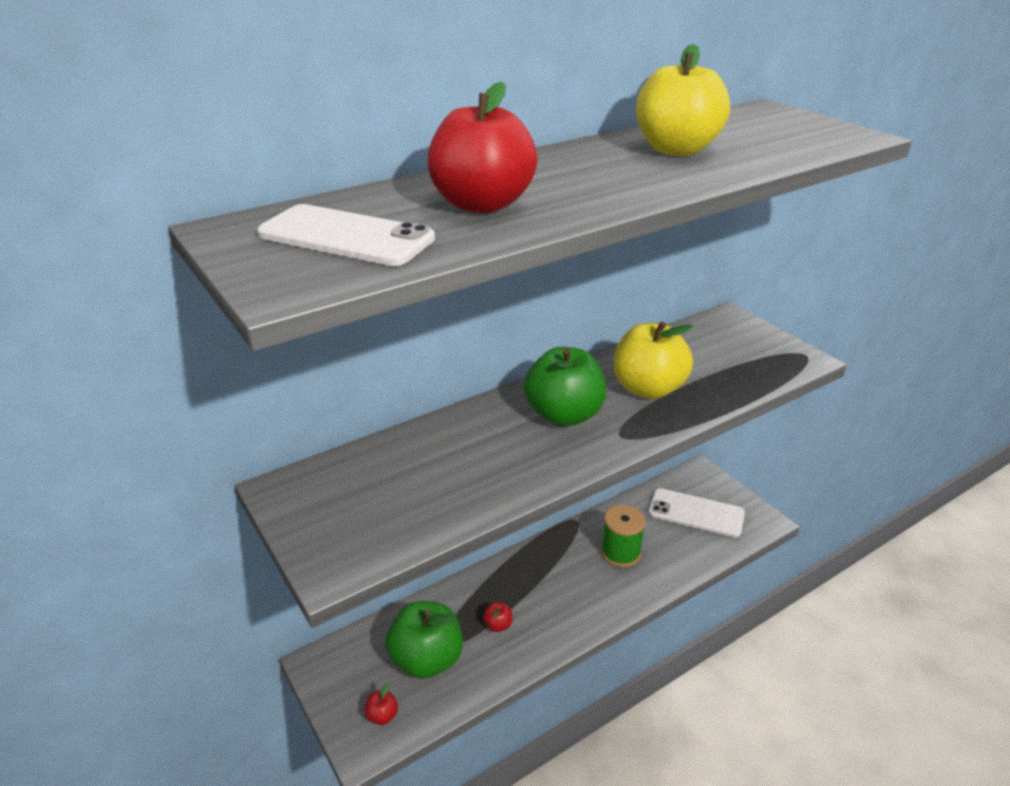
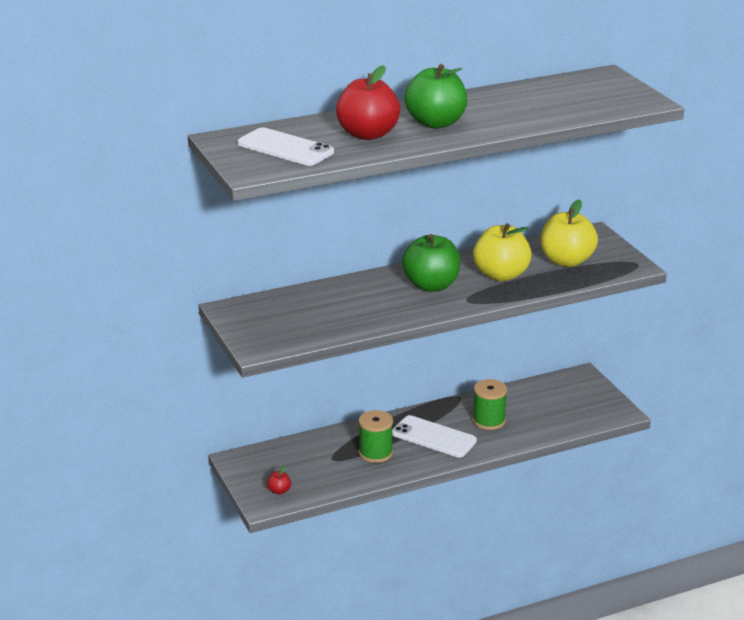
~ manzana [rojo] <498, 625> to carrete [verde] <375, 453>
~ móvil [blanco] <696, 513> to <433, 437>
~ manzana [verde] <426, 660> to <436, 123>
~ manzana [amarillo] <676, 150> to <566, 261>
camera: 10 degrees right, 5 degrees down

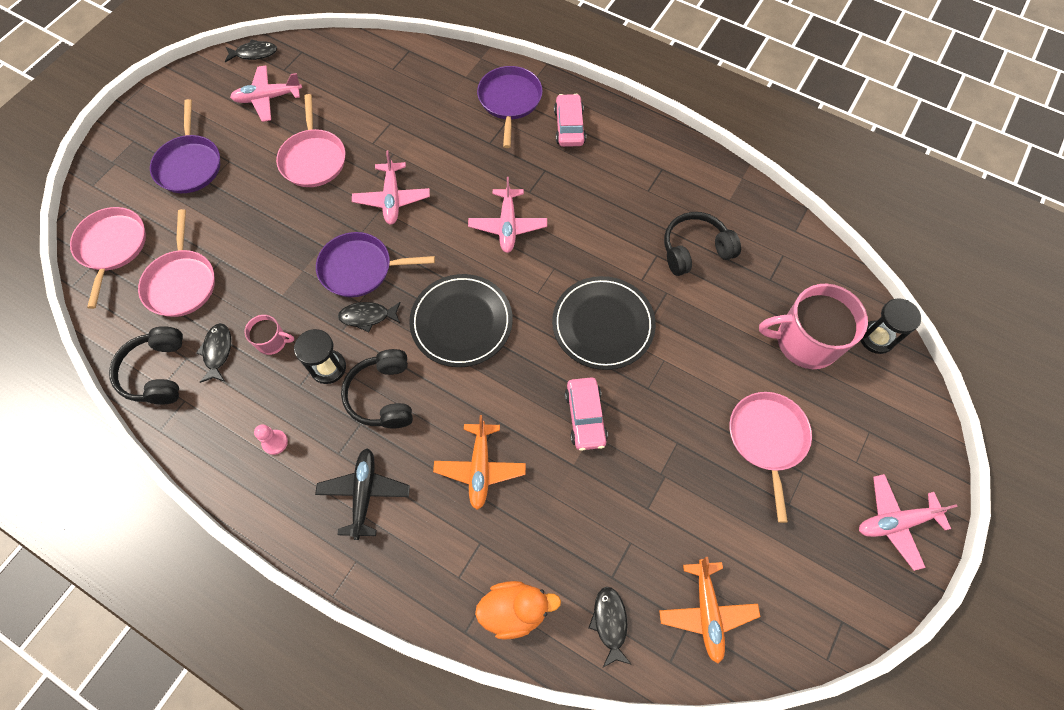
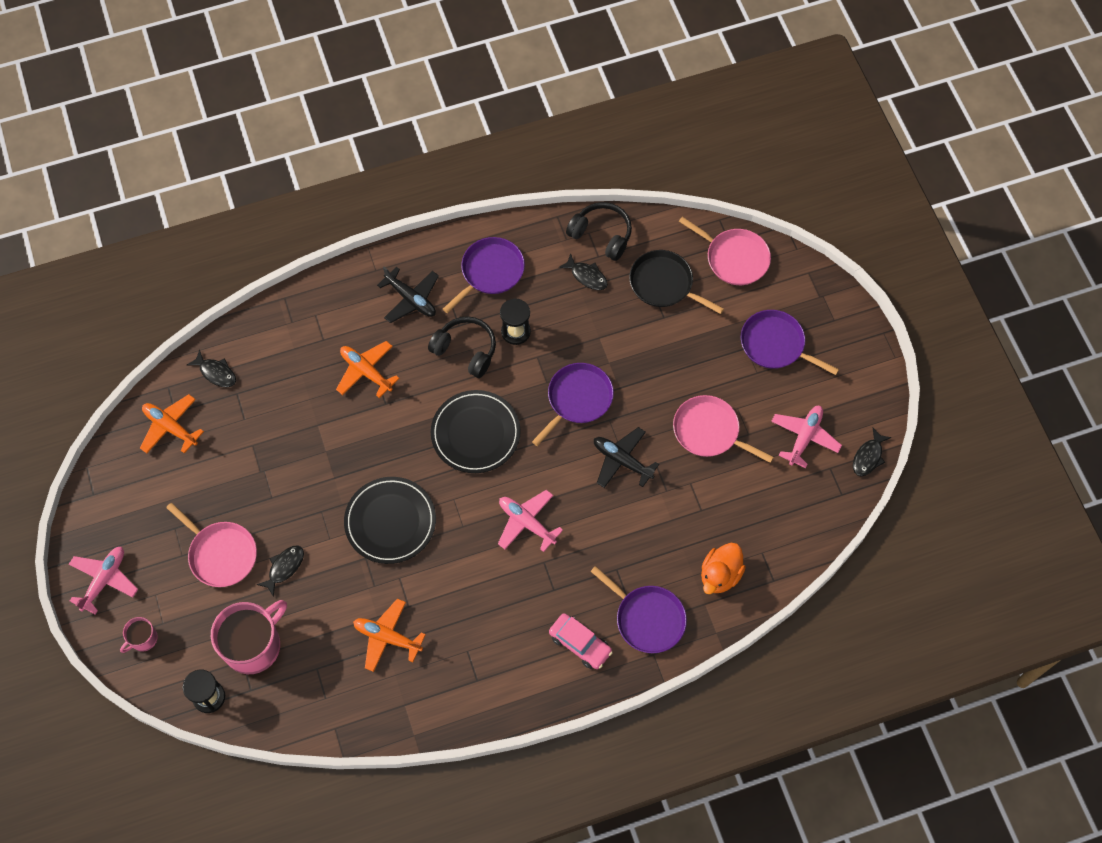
~ taza [rosa] <272, 341> to <143, 639>
~ pez [negro] <368, 317> to <284, 568>
~ auriculares [negro] <695, 250> to avión [naranja] <387, 637>
~ peón [rosa] <275, 442> to sartén [morado] <490, 272>
~ avión [rosa] <392, 199> to avión [negro] <622, 461>
~ sartén [rosa] <181, 283> to sartén [negro] <664, 284>
~ pato [naranja] <515, 610> to <720, 575>
- coche [rosa] <585, 417>
camera: 130 degrees right, 0 degrees up

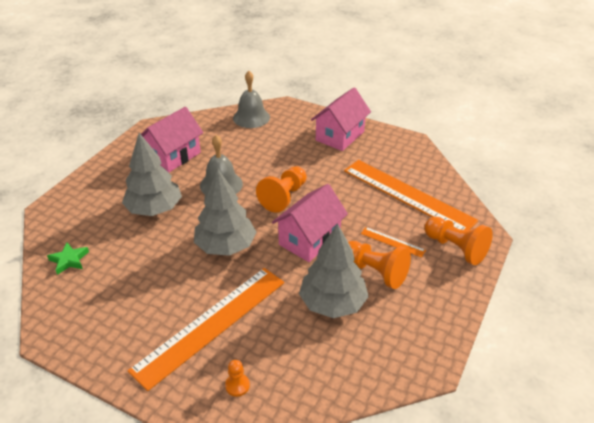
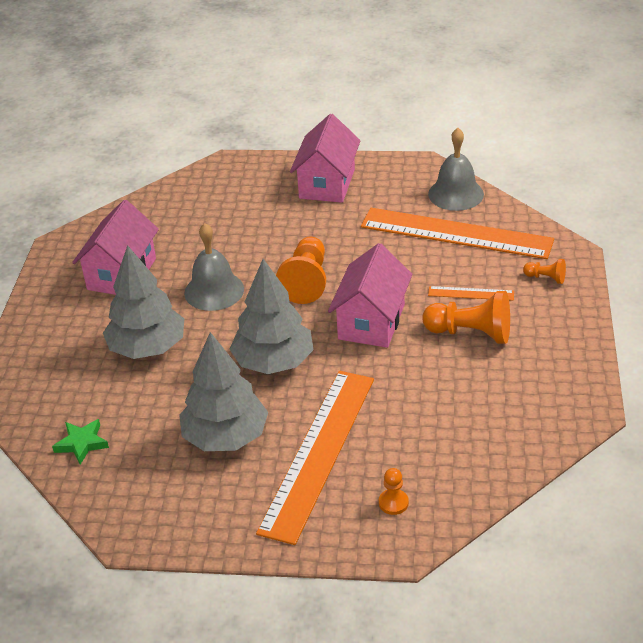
~ árbol [gris] <332, 303> to <225, 437>
~ campana [gris] <251, 117> to <456, 194>
~ peón [naranja] <455, 248> = <546, 278> x0.50
camera: 20 degrees left, 0 degrees up

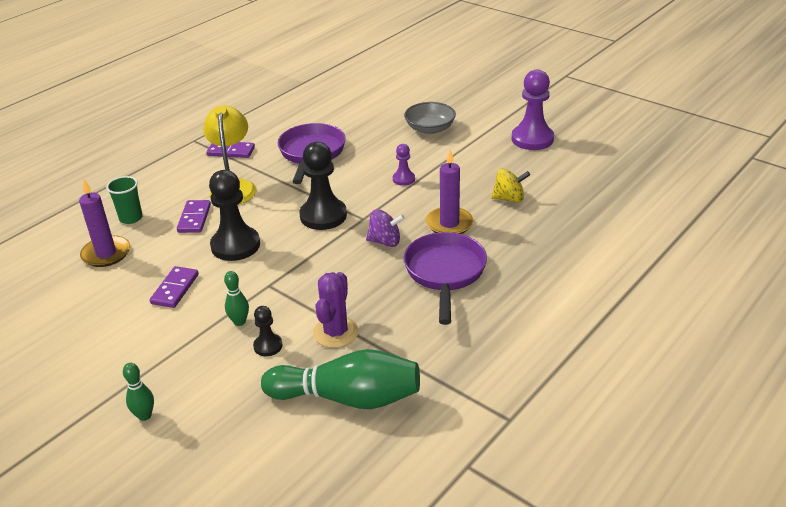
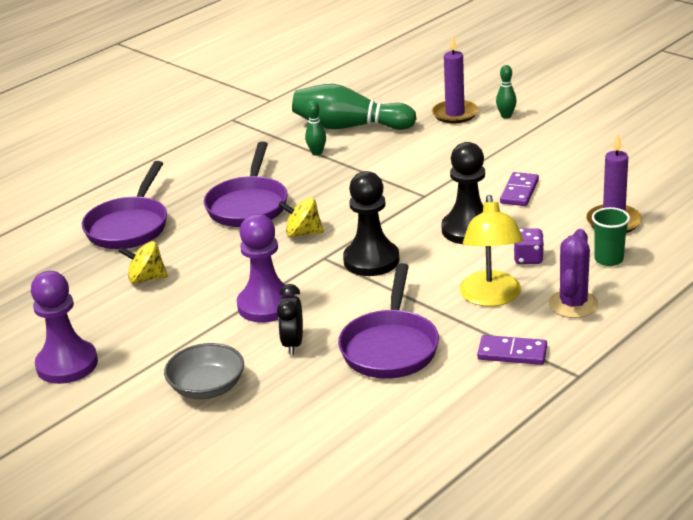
+ sartén [morado] <129, 226>
~ peón [morado] <403, 179> = <266, 305> x1.97
+ despertador [negro] <293, 344>
~ peonza [morado] <385, 241> to peonza [amarillo] <303, 233>
~ bolo [verde] <239, 322> to <317, 153>
~ vela [morado] <449, 224> to <455, 114>
~ ficha de dominó [morado] <194, 218> to dado [morado] <528, 258>
~ cactus [morado] <335, 332> to <573, 304>
- peón [negro] <268, 346>
camera: 175 degrees left, 5 degrees down

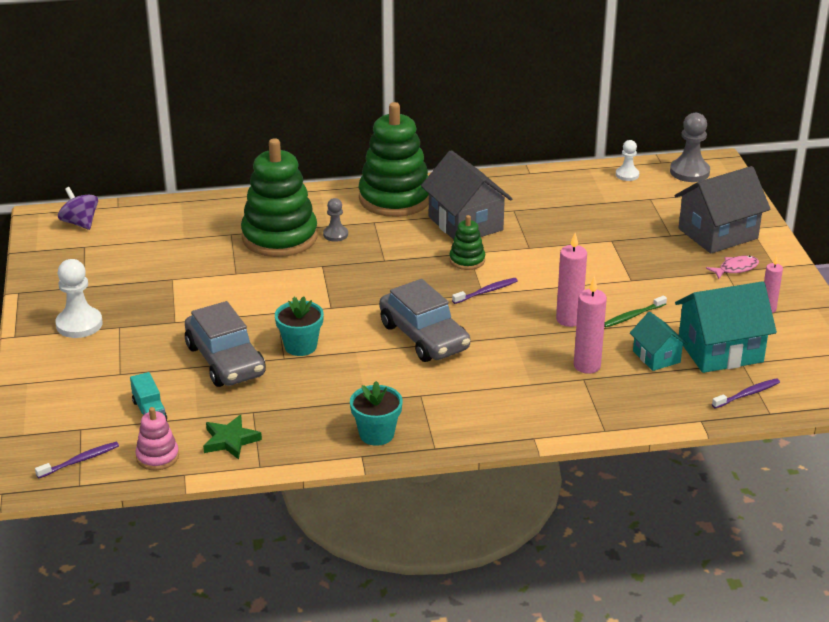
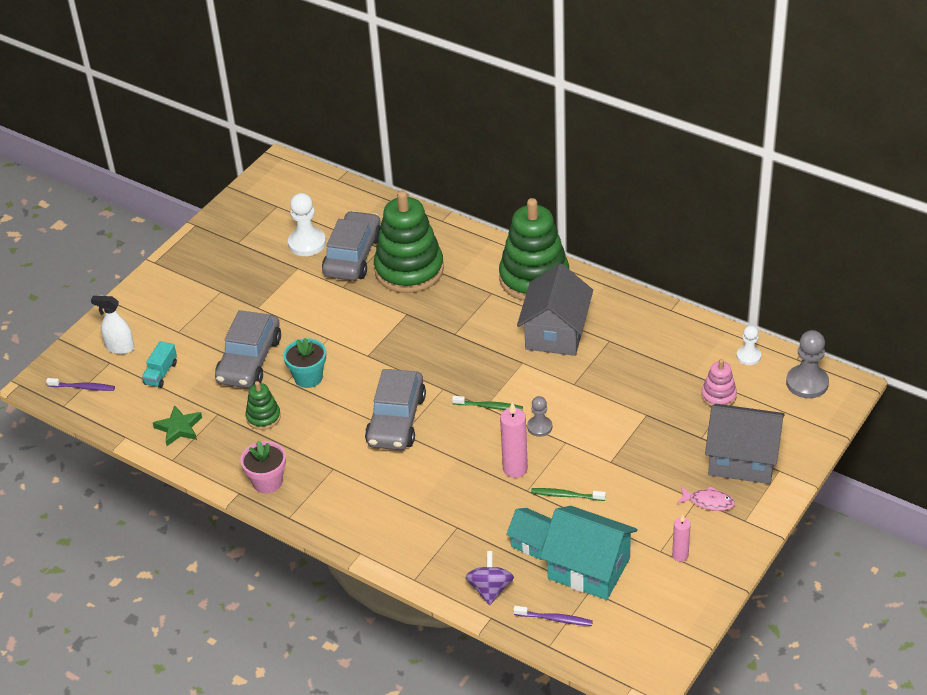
+ pulverizador [blanco] <120, 348>
~ maceta [turquesa] <376, 434> to maceta [rosa] <267, 482>
~ juguete apilable [verde] <467, 260> to <263, 417>
~ peón [blanco] <79, 324> to <307, 243>
+ coche [gris] <353, 256>
~ cepillo de dientes [morado] <486, 292> to cepillo de dientes [verde] <489, 406>
~ peonza [morado] <80, 223> to <490, 589>
~ casa [turquesa] <656, 357> = <534, 542> 75 degrees counterclockwise
~ peón [gris] <335, 234> to <539, 427>
~ juguete apilable [rosa] <157, 457> to <718, 396>
- vela [rosa] <587, 366>
camera: 45 degrees right, 10 degrees up

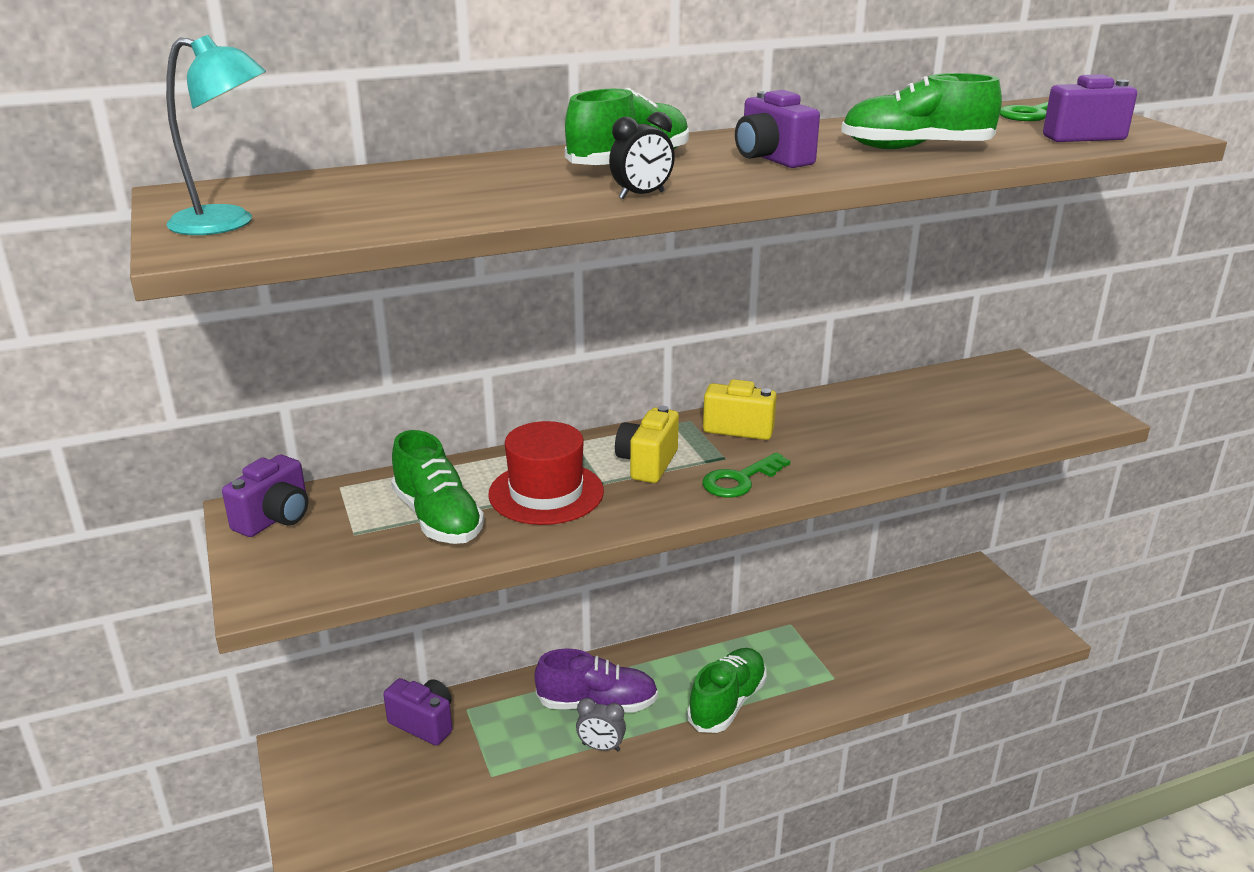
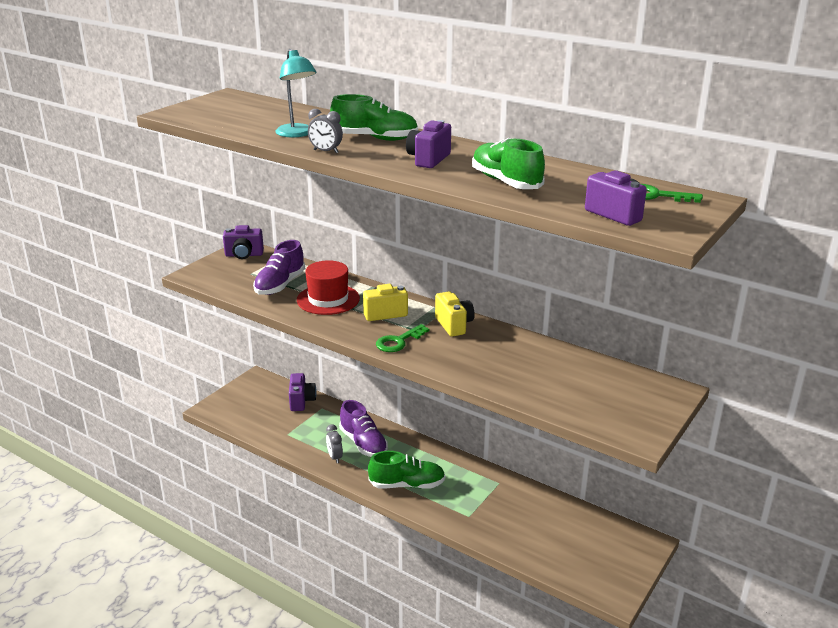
~ zapato [verde] <438, 518> to zapato [morado] <280, 285>
~ lámpara [turquesa] <228, 223> to <297, 134>
~ despertador [negro] <641, 195> to despertador [gris] <326, 151>
~ llave [verde] <740, 480> = <399, 341> 60 degrees counterclockwise
camera: 55 degrees right, 0 degrees up

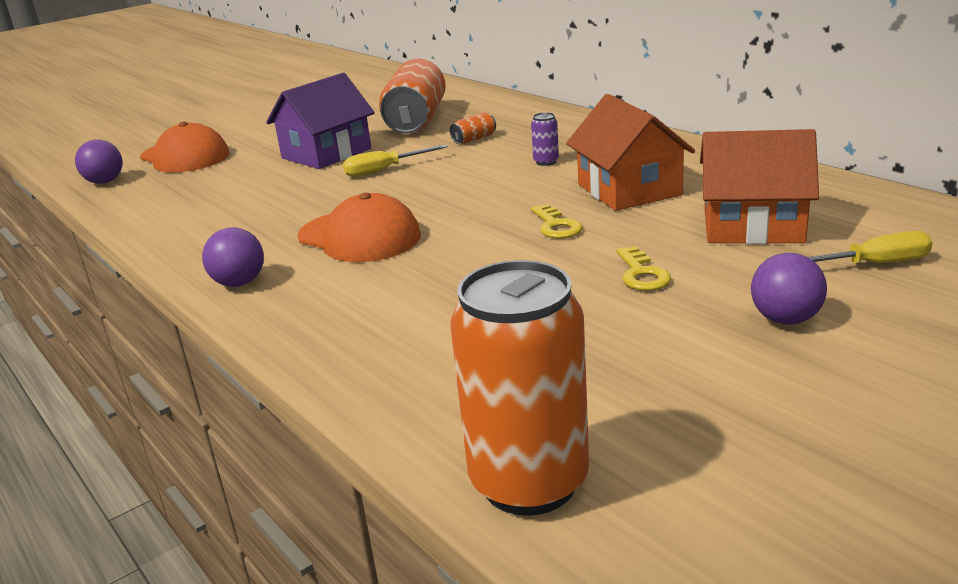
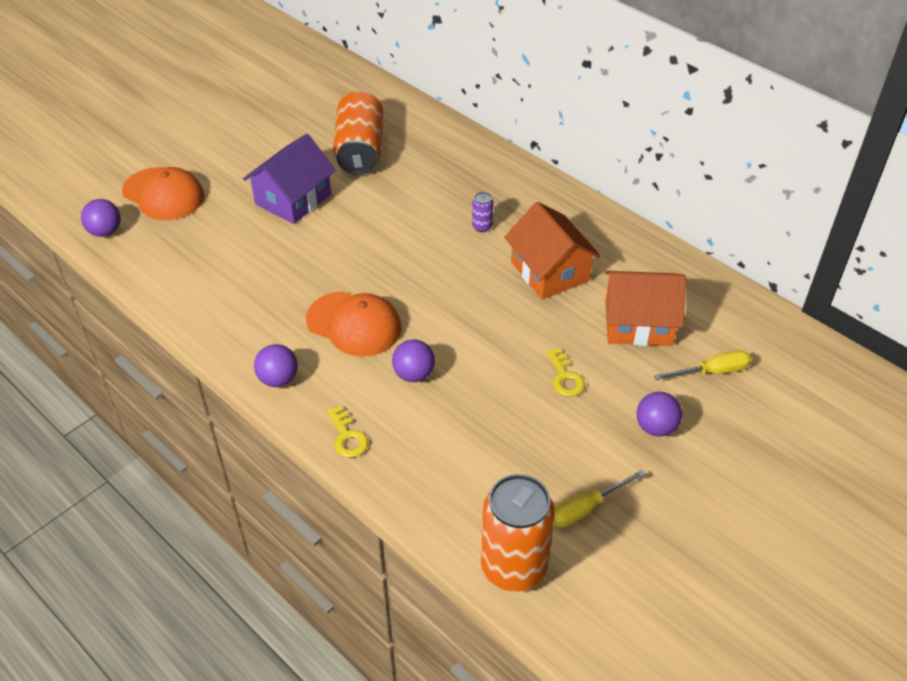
~ llave [amarillo] <556, 226> to <347, 437>
+ pelota [morado] <414, 374>
~ destornillador [amarillo] <384, 170> to <585, 508>
- lata [naranja] <474, 139>
camera: 10 degrees left, 20 degrees up

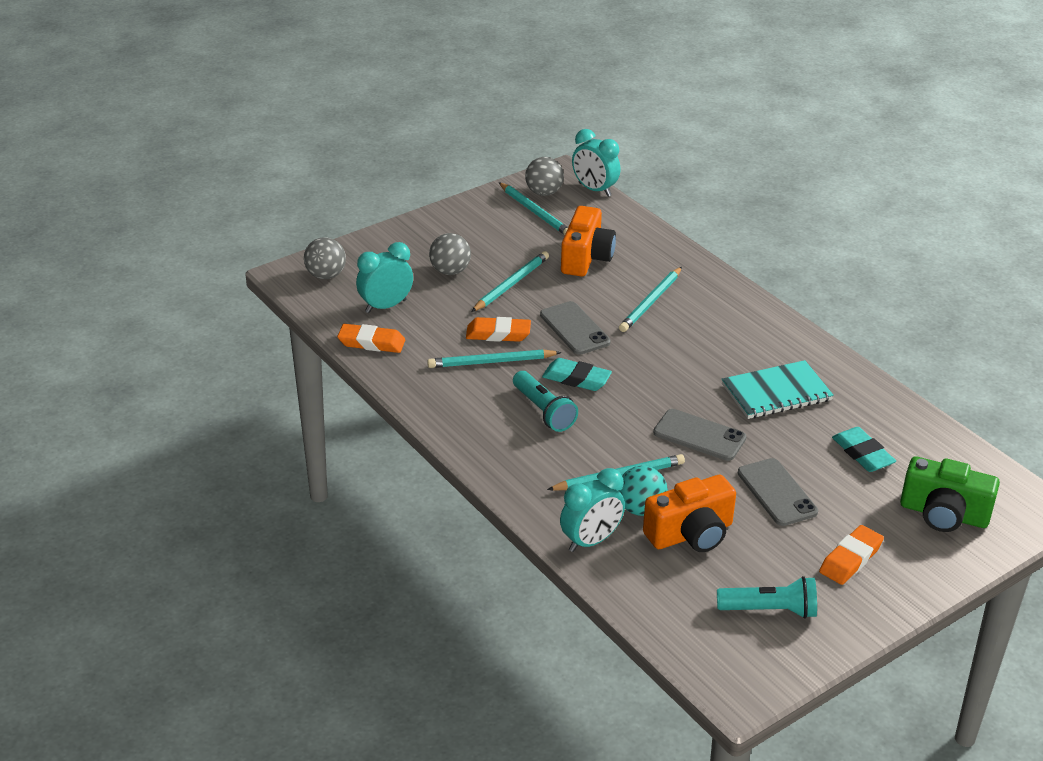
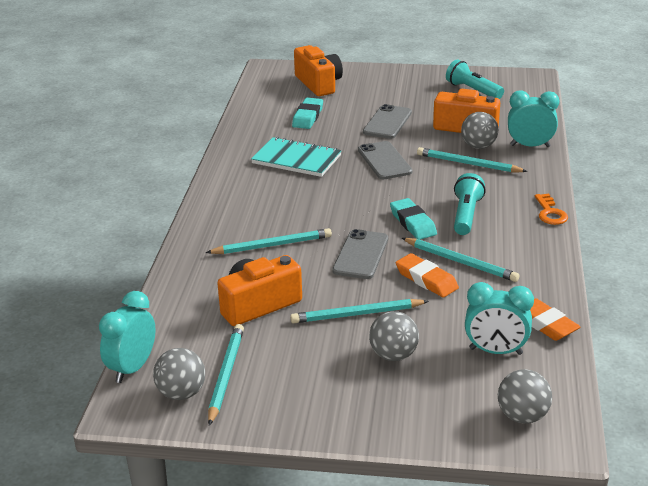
~ despertador [turquesa] <594, 190> = <132, 368> 150 degrees counterclockwise
~ cámara [verde] <943, 514> to cámara [naranja] <319, 84>
~ pelota [turquesa] <640, 509> to pelota [gris] <478, 146>
+ llave [naranja] <550, 213>
- goma de borrar [naranja] <850, 559>
camera: 135 degrees left, 5 degrees down

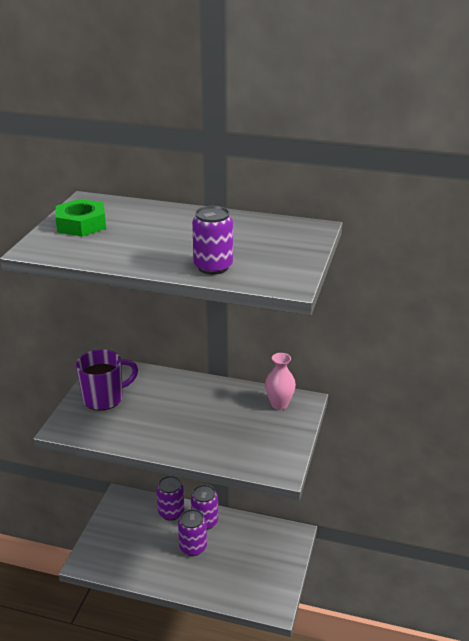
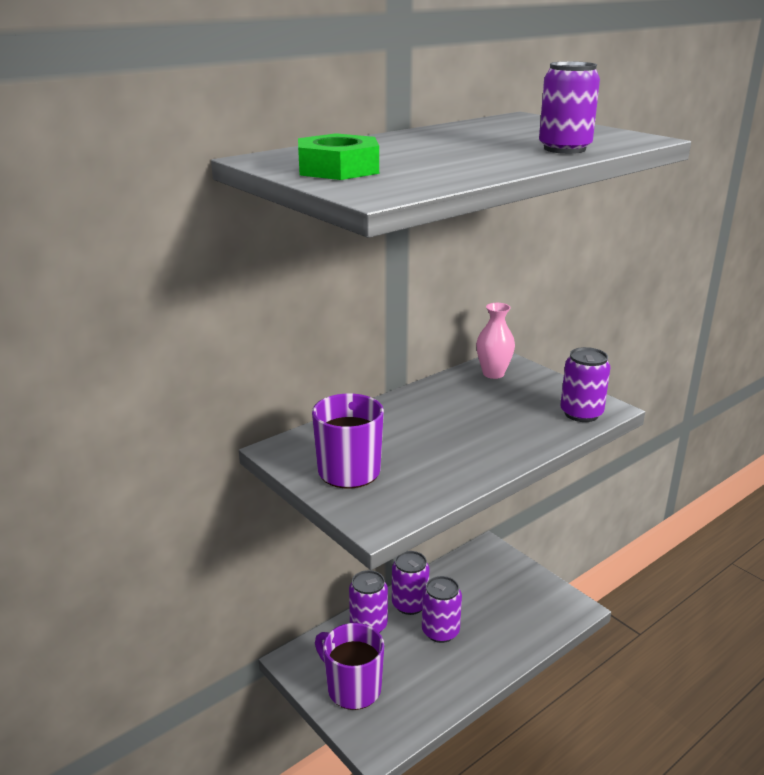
+ taza [morado] <352, 688>
+ lata [morado] <581, 413>
camera: 55 degrees left, 5 degrees down

